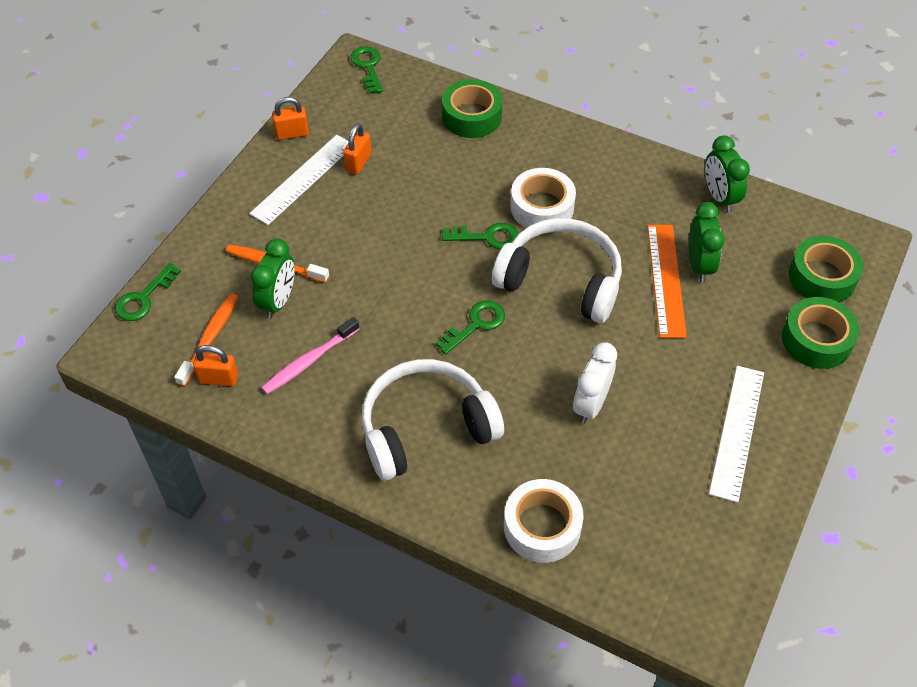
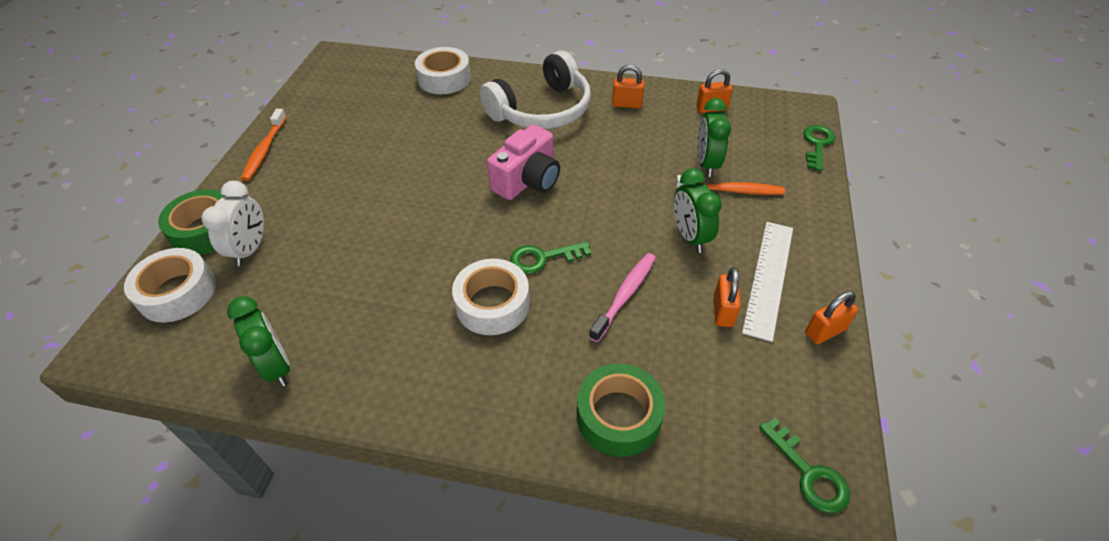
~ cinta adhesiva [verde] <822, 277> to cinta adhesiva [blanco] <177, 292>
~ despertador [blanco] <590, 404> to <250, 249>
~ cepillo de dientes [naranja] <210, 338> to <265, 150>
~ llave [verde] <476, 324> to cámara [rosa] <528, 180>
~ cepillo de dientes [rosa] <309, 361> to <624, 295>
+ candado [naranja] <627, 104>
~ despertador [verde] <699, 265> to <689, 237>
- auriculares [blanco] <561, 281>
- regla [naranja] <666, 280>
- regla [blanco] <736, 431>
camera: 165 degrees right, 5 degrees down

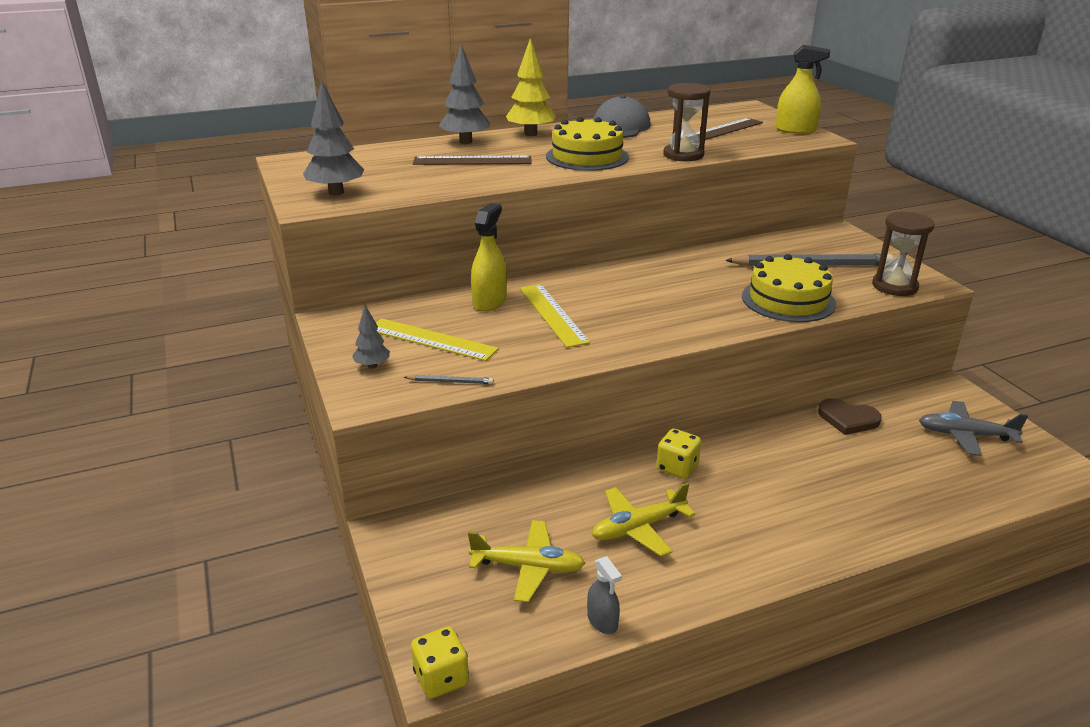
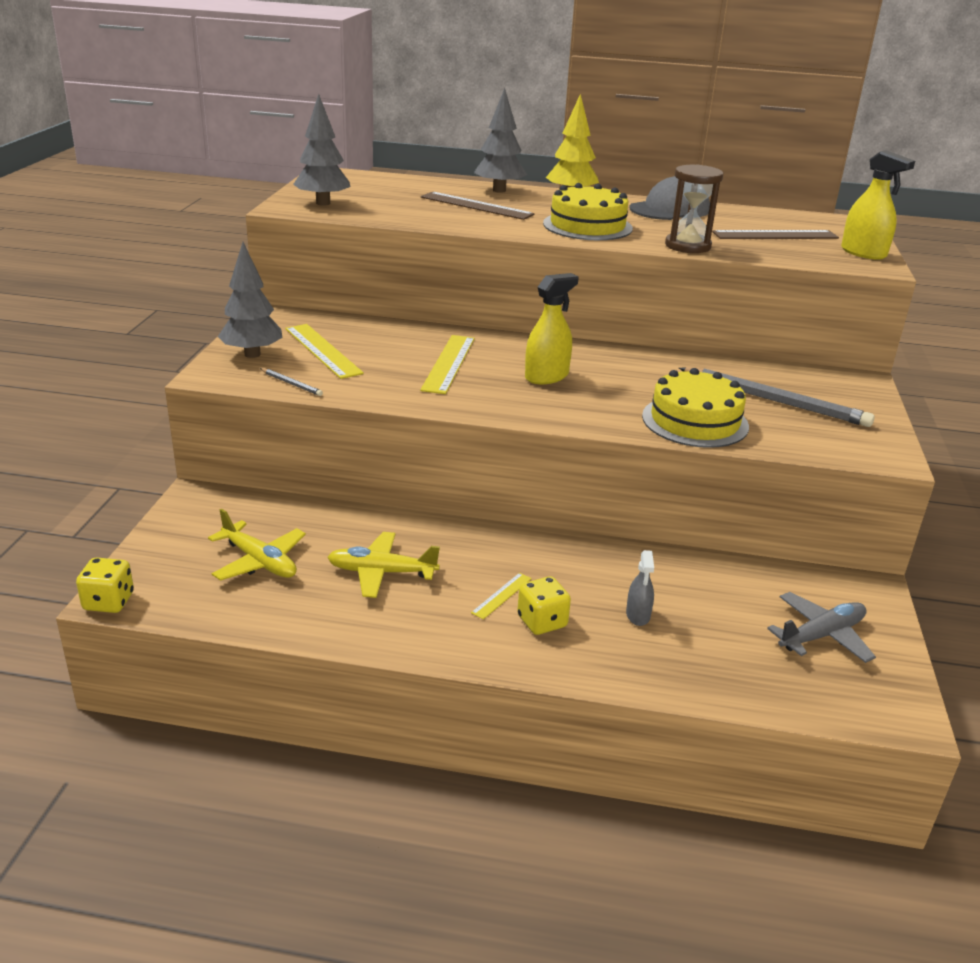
~ árbol [gris] <372, 366> = <252, 354> x1.81
+ regla [amarillo] <502, 595>
~ dado [amarillo] <677, 467> to <542, 622>
~ pulverizador [amarillo] <489, 301> to <546, 376>
~ pulverizador [gris] <602, 621> to <638, 615>
~ avión [gris] <965, 435> = <821, 635> 105 degrees clockwise
- corazón [marrón] <848, 419>
- reloj de arena [marrón] <894, 286>
camera: 30 degrees right, 0 degrees up

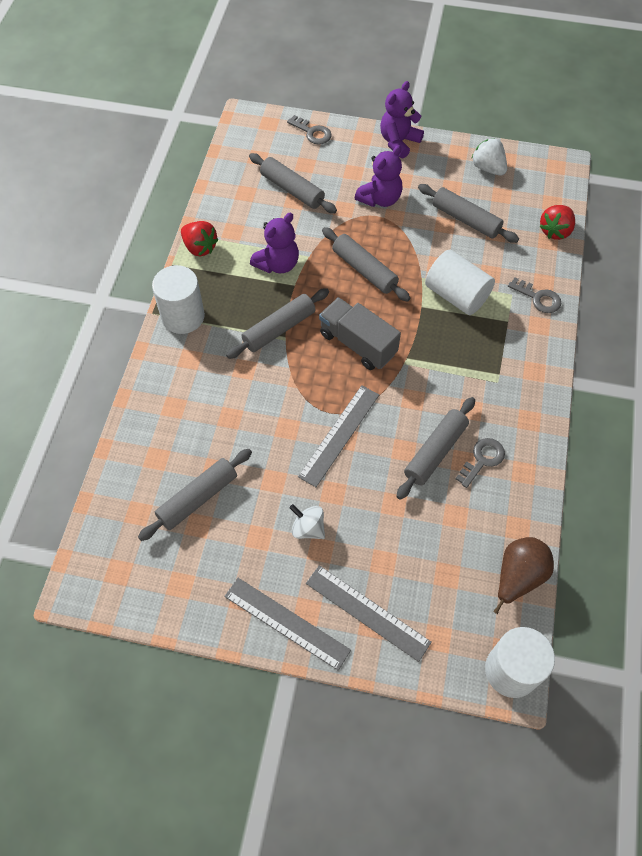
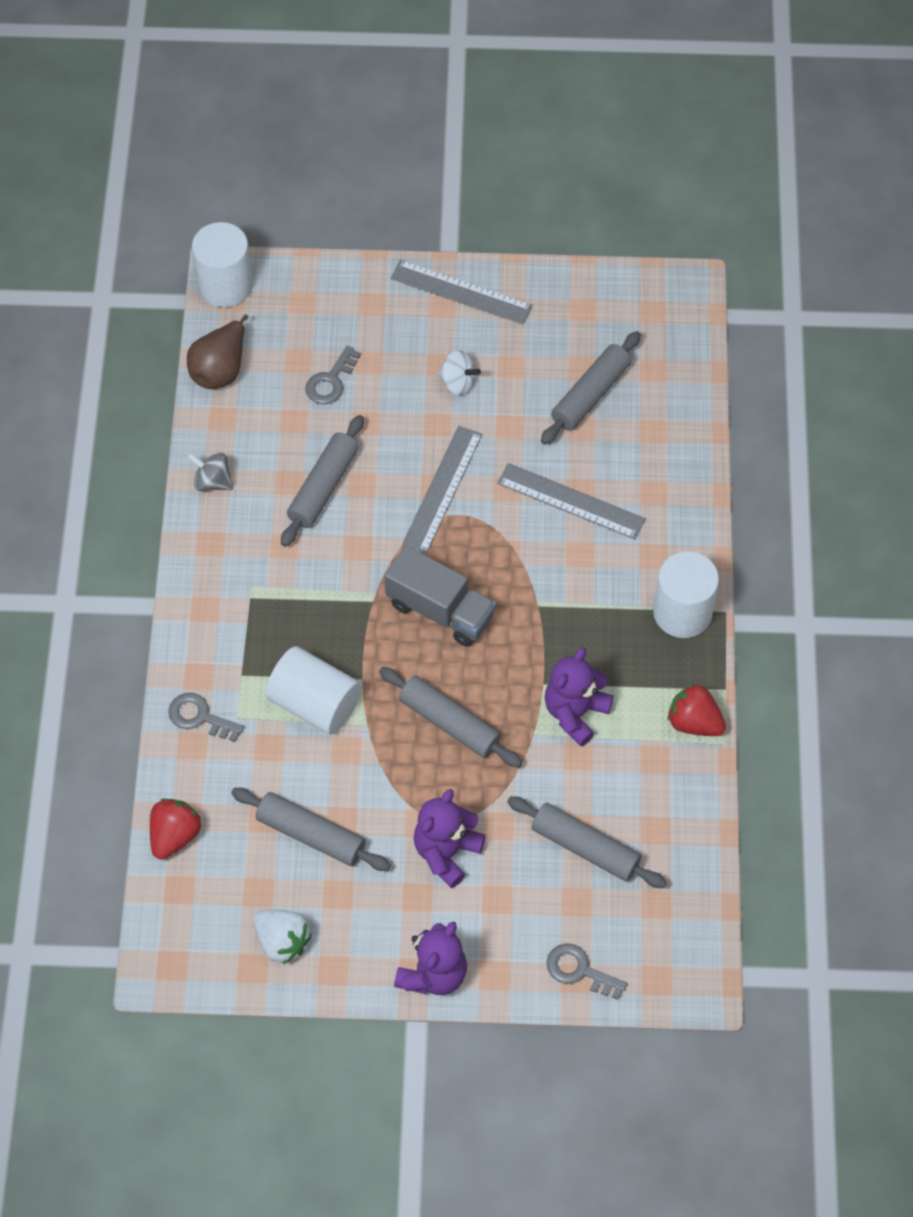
+ peonza [gris] <212, 482>
~ llave [gris] <482, 459> to <330, 381>
~ regla [gris] <367, 612> to <570, 501>
- rodillo [gris] <279, 329>
camera: 170 degrees right, 0 degrees up

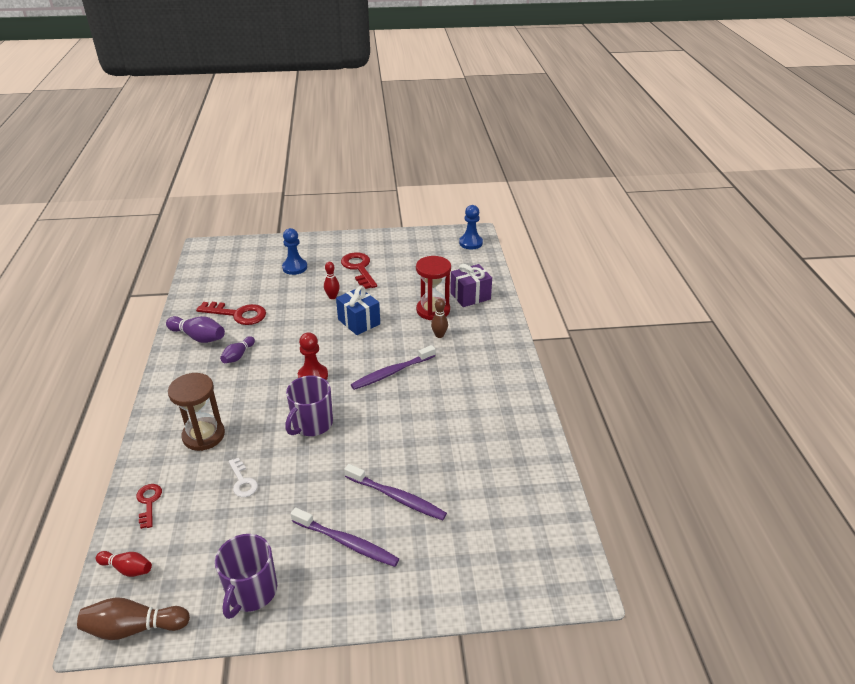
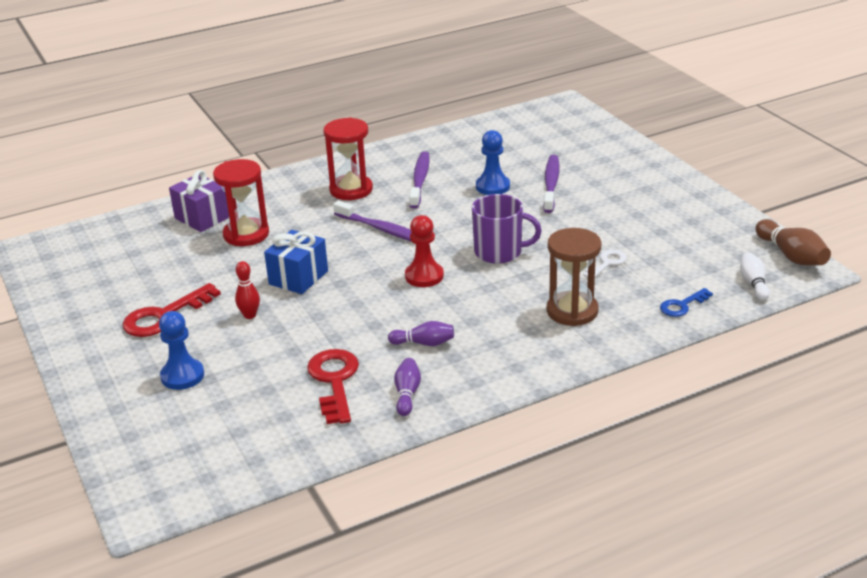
+ reloj de arena [rojo] <351, 190>
~ bolo [morado] <198, 337> = <407, 394> x0.65
~ cepillo de dientes [morado] <346, 542> to <420, 180>
~ peón [azul] <470, 243> to <492, 186>
~ llave [rojo] <149, 502> to llave [azul] <682, 305>
~ bolo [rojo] <127, 568> to bolo [blanco] <753, 283>
- taza [morado] <251, 591>
- bolo [marrón] <439, 335>
camera: 110 degrees left, 5 degrees down

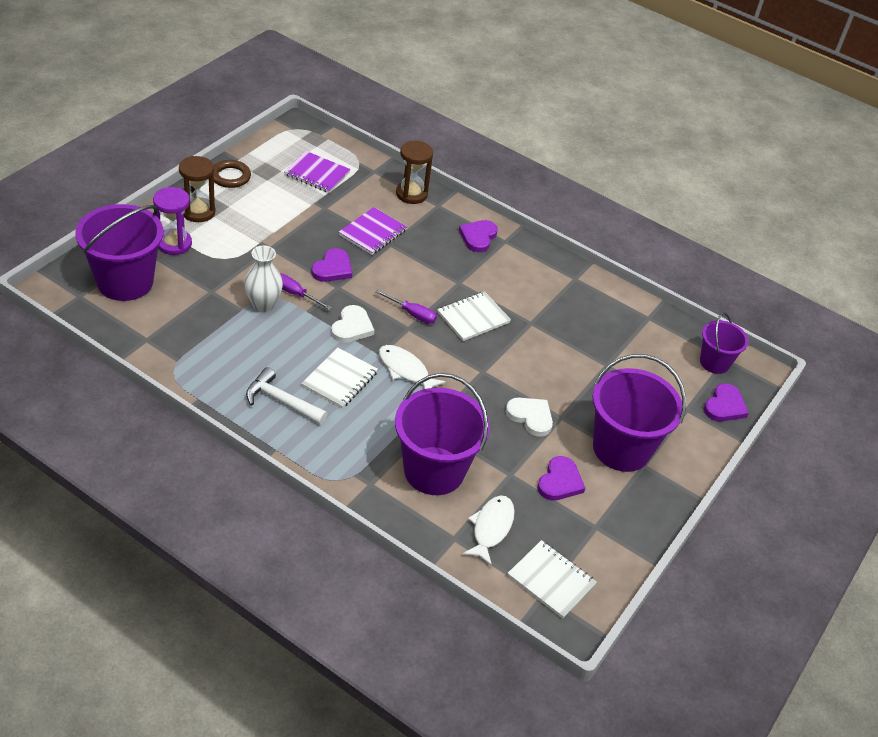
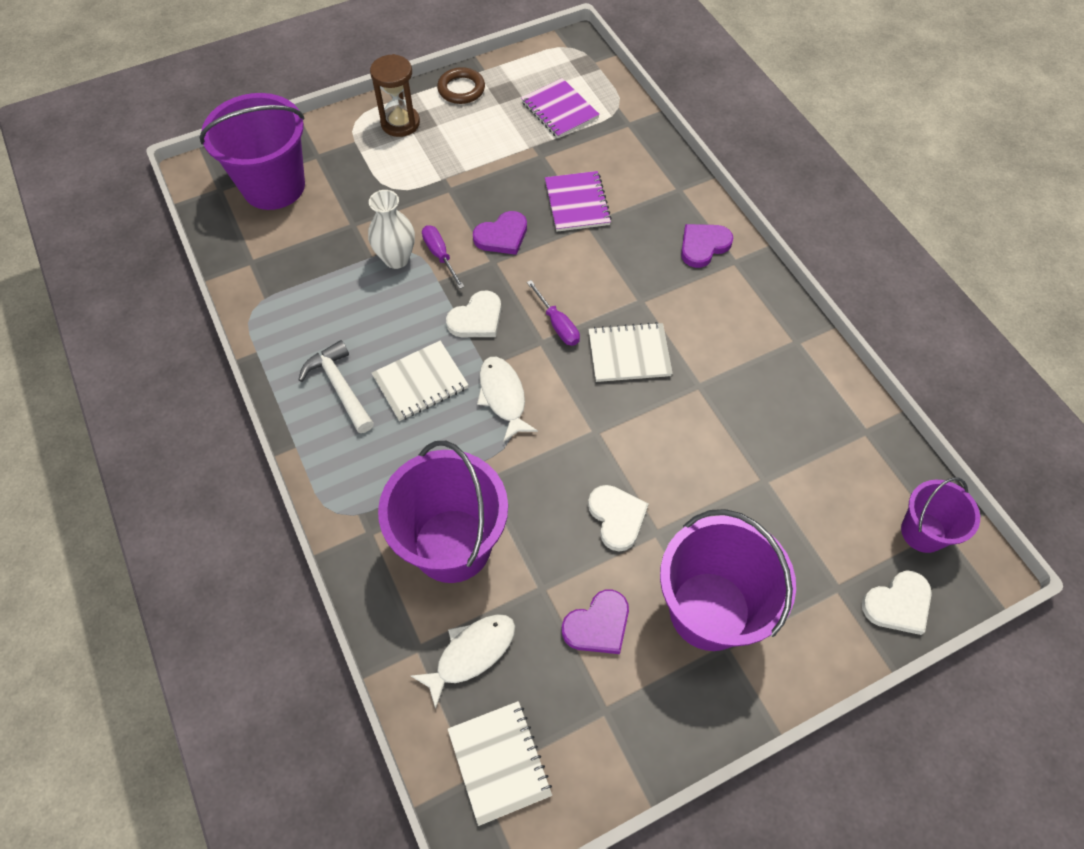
~ cuaderno [morado] <372, 233> = <577, 203> 75 degrees counterclockwise
~ corazón [morado] <724, 406> to corazón [blanco] <898, 604>
- reloj de arena [morado] <174, 244>
- reloj de arena [marrón] <411, 194>
camera: 35 degrees right, 15 degrees up

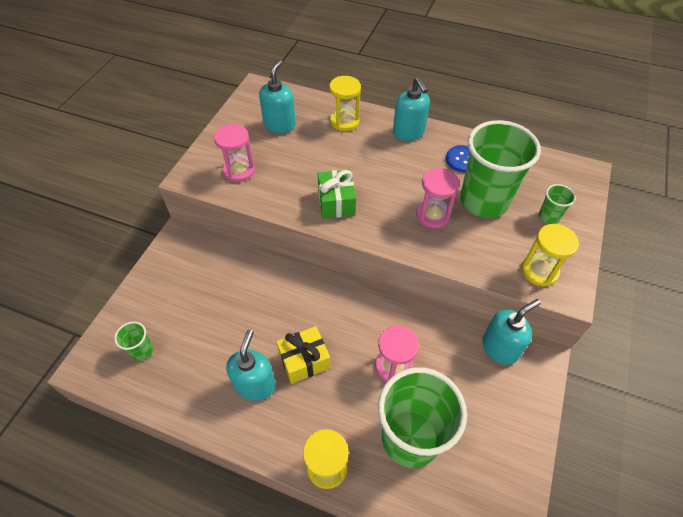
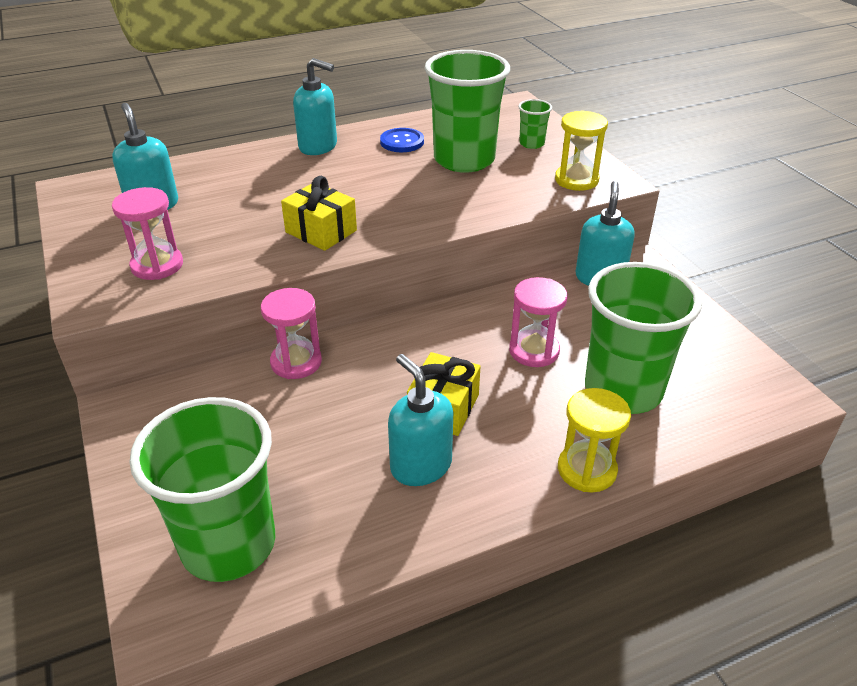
~ vaso [verde] <142, 350> = <228, 544> x2.34
~ reloj de arena [rosa] <432, 215> to <296, 362>
~ regalo [verde] <336, 202> to regalo [amarillo] <321, 231>
- reloj de arena [amarillo] <344, 121>
camera: 45 degrees left, 15 degrees down

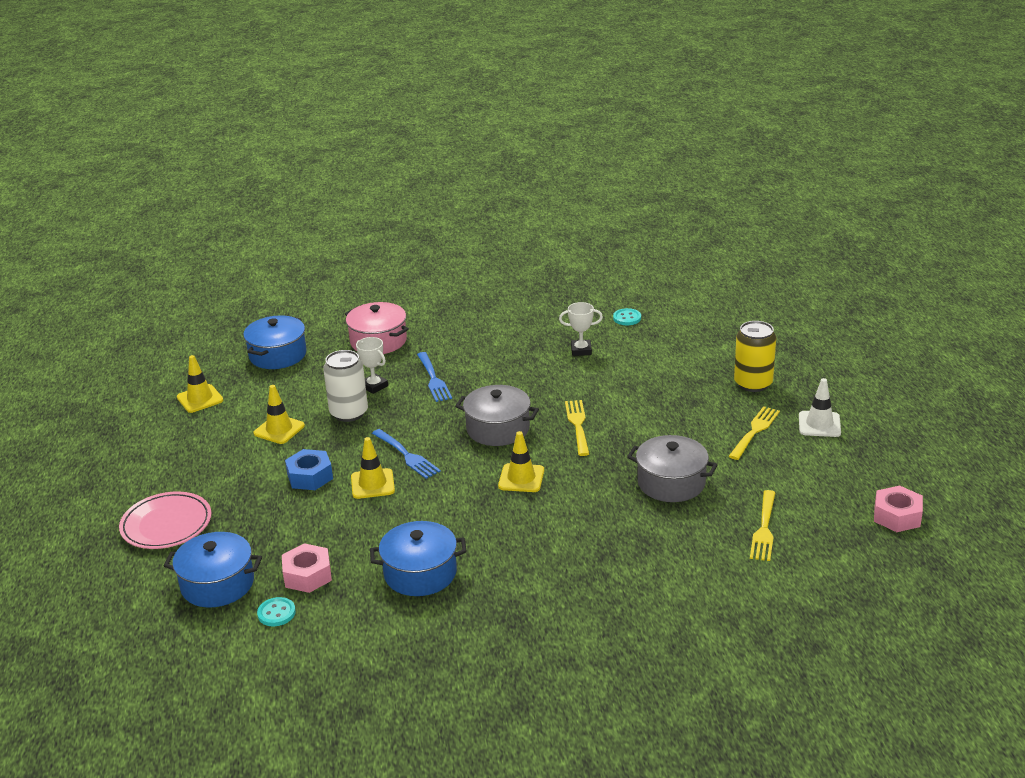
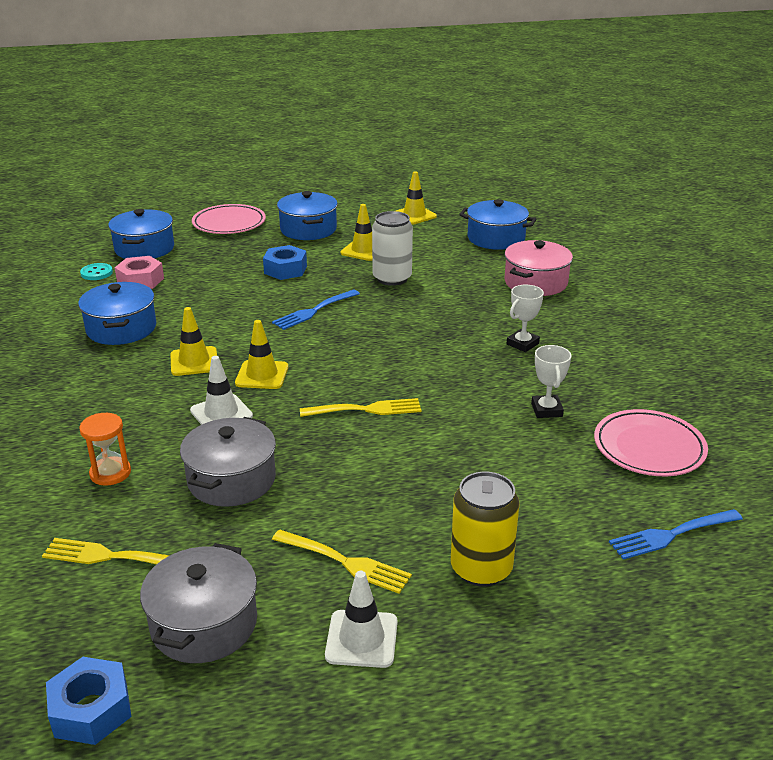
~ tuerca [rosa] <897, 516> to tuerca [azul] <91, 710>
+ reloj de arena [naranja] <110, 473>
~ olla [gris] <498, 429> to <204, 623>
~ cono de tráfico [amarillo] <372, 484> to <194, 361>
+ cono de tráfico [blanco] <221, 413>
+ olla [azul] <308, 229>
~ trofeo [blanco] <374, 386> to <522, 344>
~ botón [turquesa] <627, 318> to plato [rosa] <649, 448>
~ tenedor [azul] <433, 379> to <671, 535>
camera: 85 degrees right, 0 degrees up

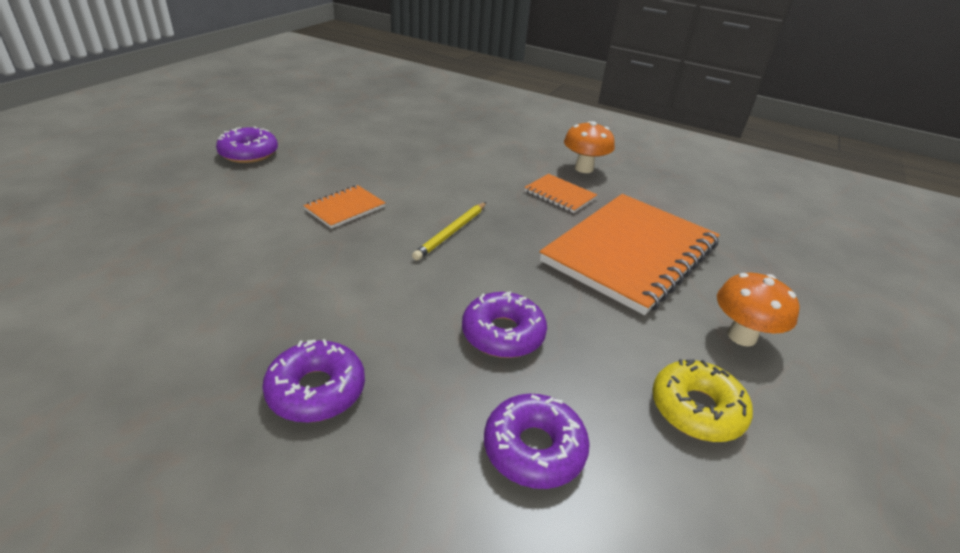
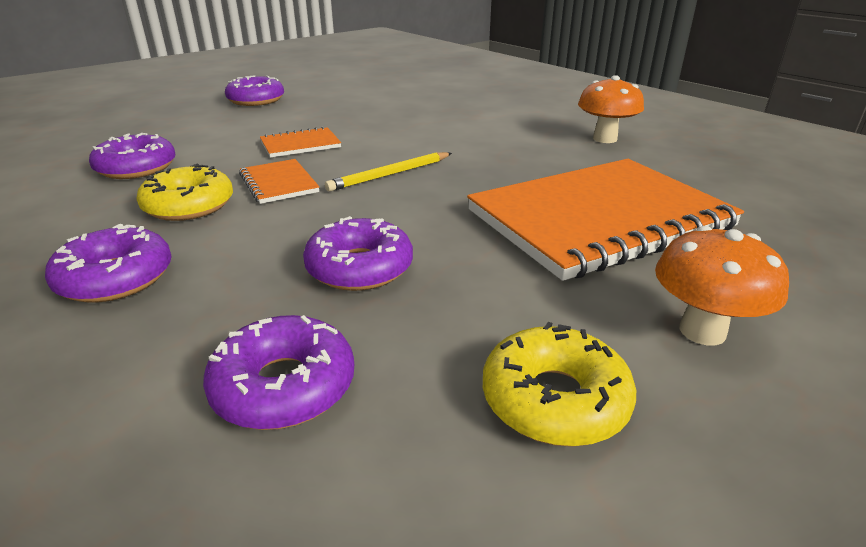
+ rosquilla [morado] <136, 168>
+ rosquilla [amarillo] <189, 205>
~ cuaderno [naranja] <559, 195> to <278, 183>
camera: 25 degrees right, 5 degrees down

